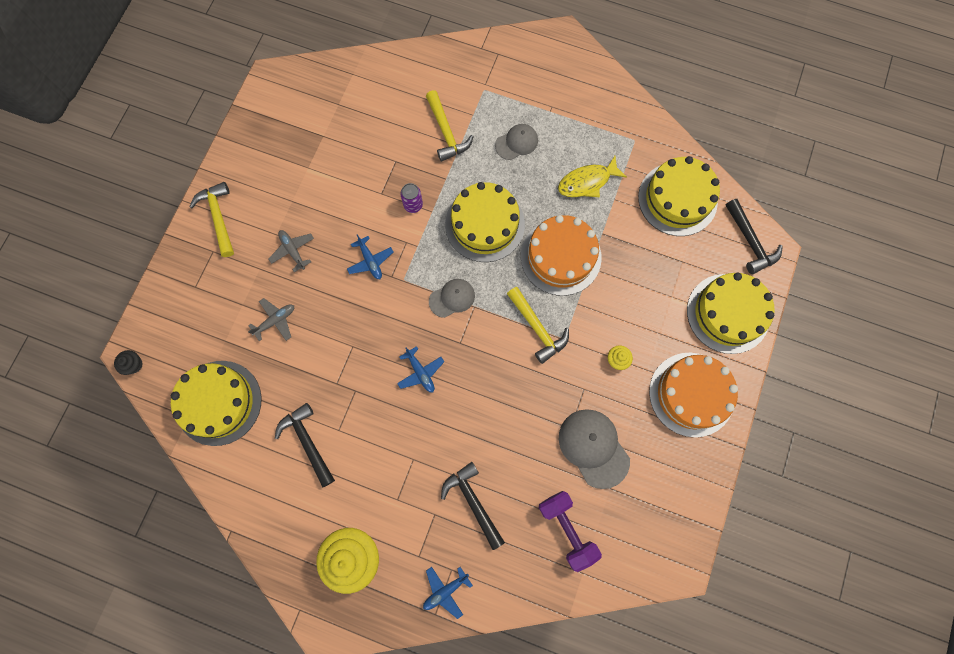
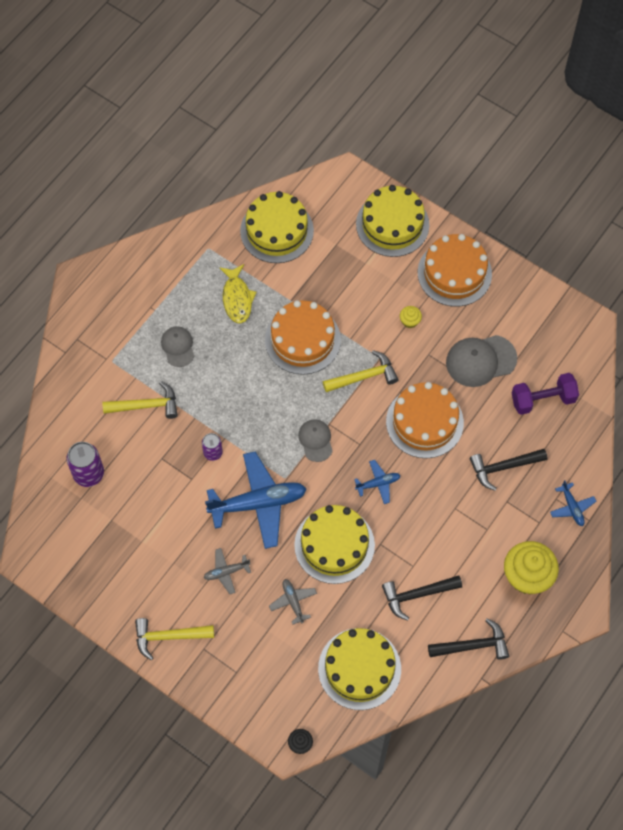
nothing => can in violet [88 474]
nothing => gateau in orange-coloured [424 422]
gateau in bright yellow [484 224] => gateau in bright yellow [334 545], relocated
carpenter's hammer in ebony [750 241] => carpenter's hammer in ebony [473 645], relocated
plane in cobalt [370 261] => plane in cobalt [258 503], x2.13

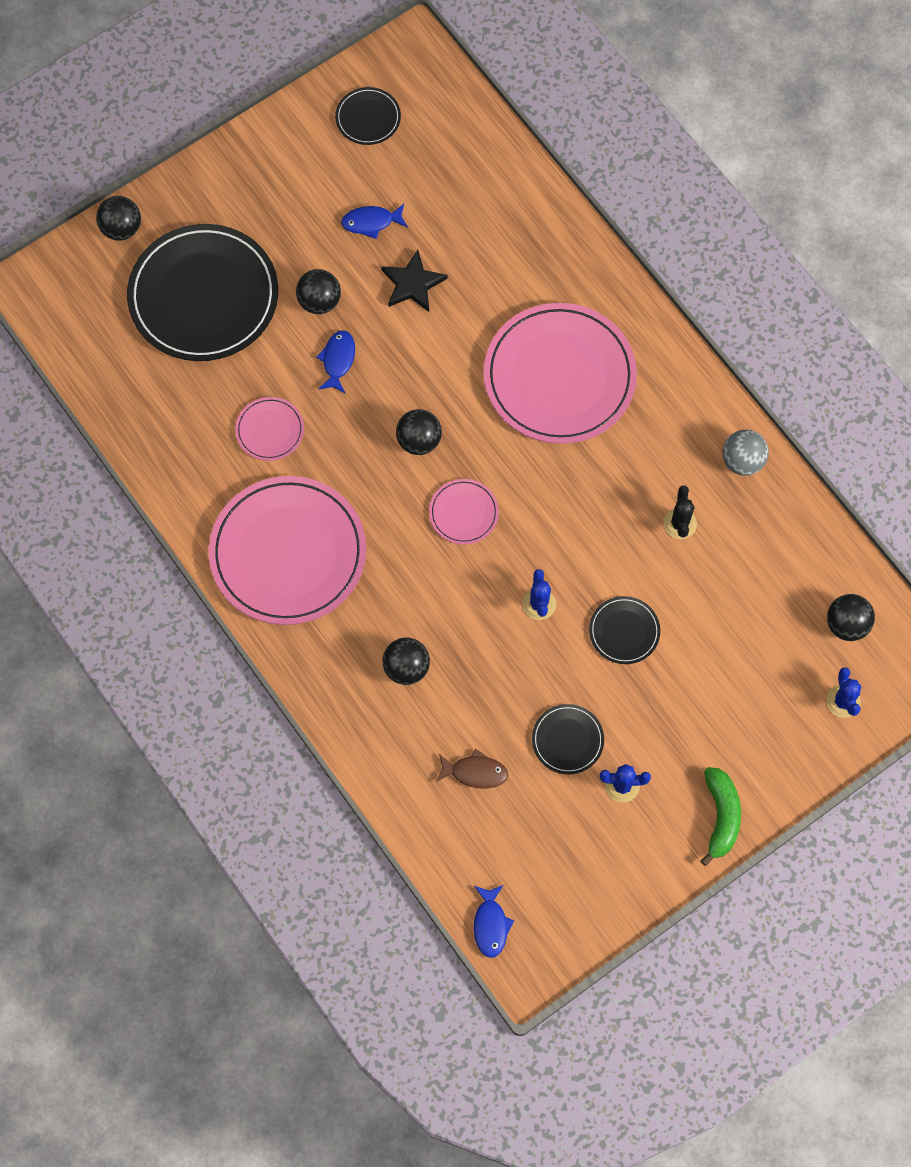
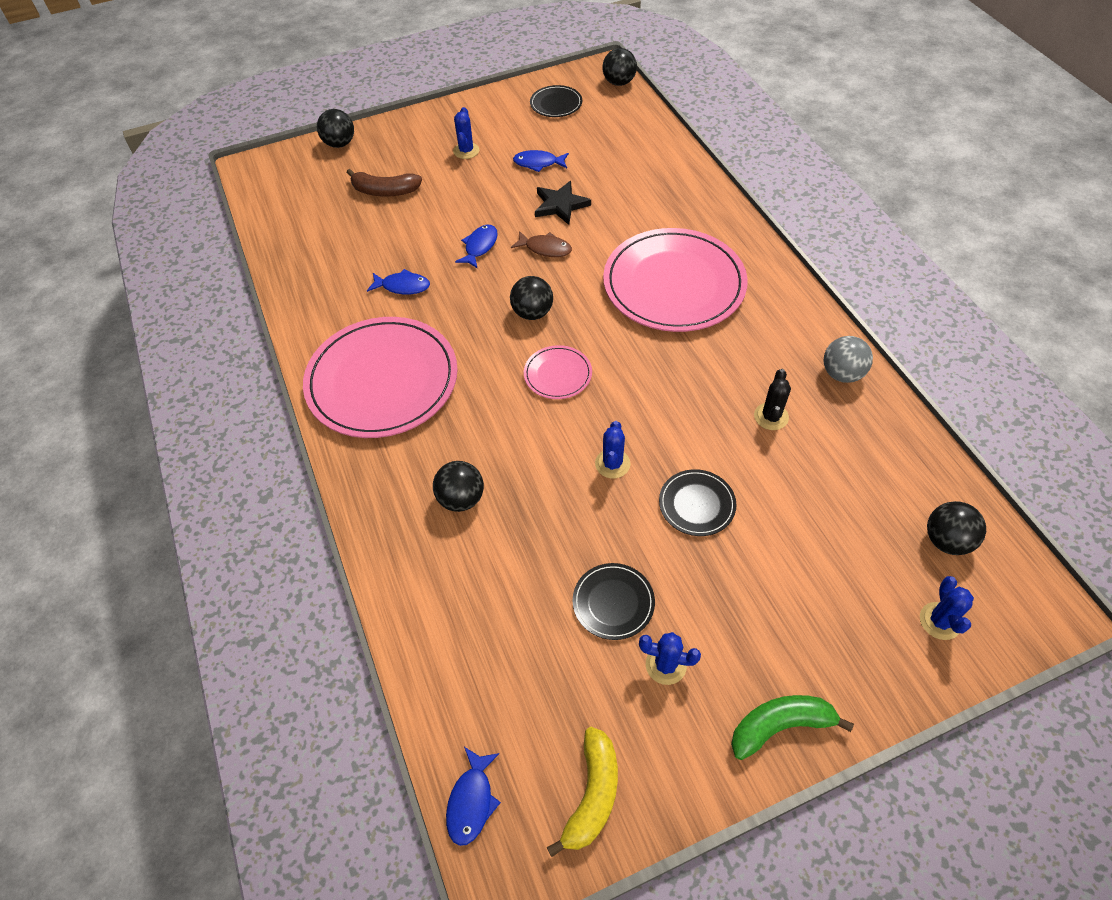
nothing => cactus in cobalt [466 151]
nothing => banana in bright yellow [592 794]
play ball in ebony [319 301] => play ball in ebony [619 82], relocated
fish in brown [475 772] => fish in brown [545 248], relocated
flat dish in ebony [203 296] => banana in brown [385 191]
flat dish in rose-pink [270 430] => fish in cobalt [403 286]
banana in green [721 816] => banana in green [780 726], 120 degrees counterclockwise

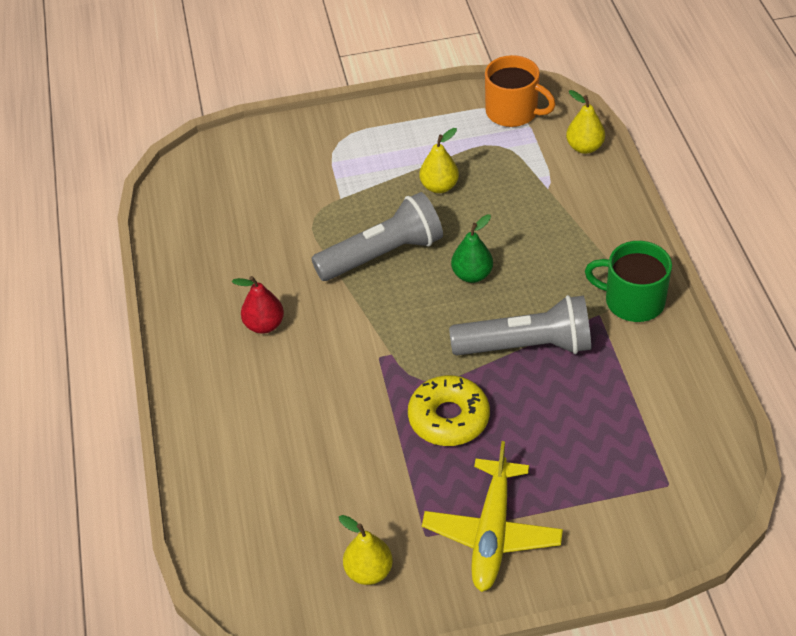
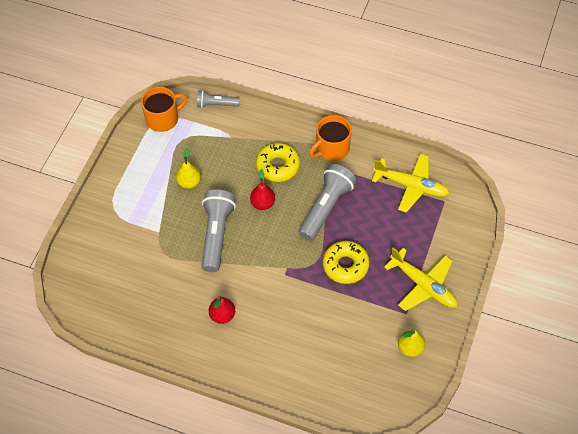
nothing => doughnut in bright yellow [278 166]
nothing => plane in bright yellow [411 186]
pear fruit in bright yellow [584 147] => pocket torch in gray [216 104]
pear fruit in green [472 275] => pear fruit in scarlet [262 203]
tea mug in green [632 301] => tea mug in orange-coloured [332 148]

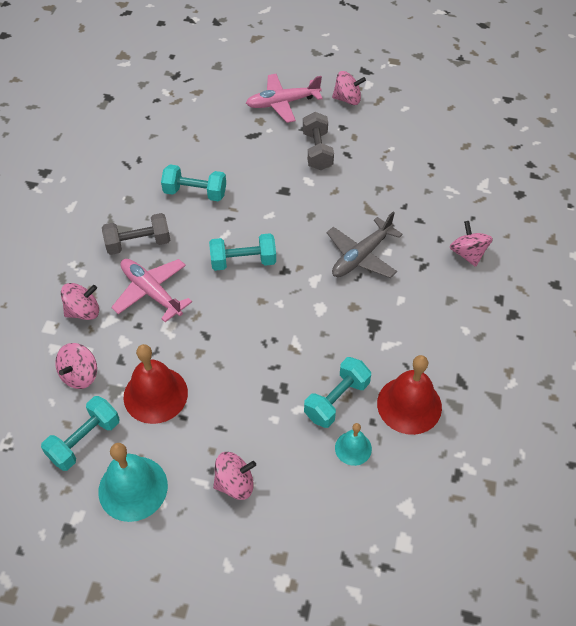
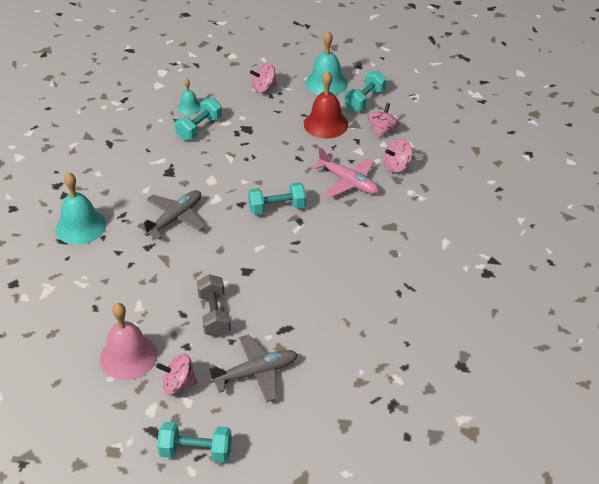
dumbbell in gray [138 243] => nothing
bell in scarlet [409 405] => nothing
nothing => bell in rose-pink [128 356]
dumbbell in aqua [195 193] => dumbbell in aqua [196 451], relocated
whirligig in rose-pink [467 254] => bell in aqua [81 226]
plane in rose-pink [282 103] => plane in gray [256 373]

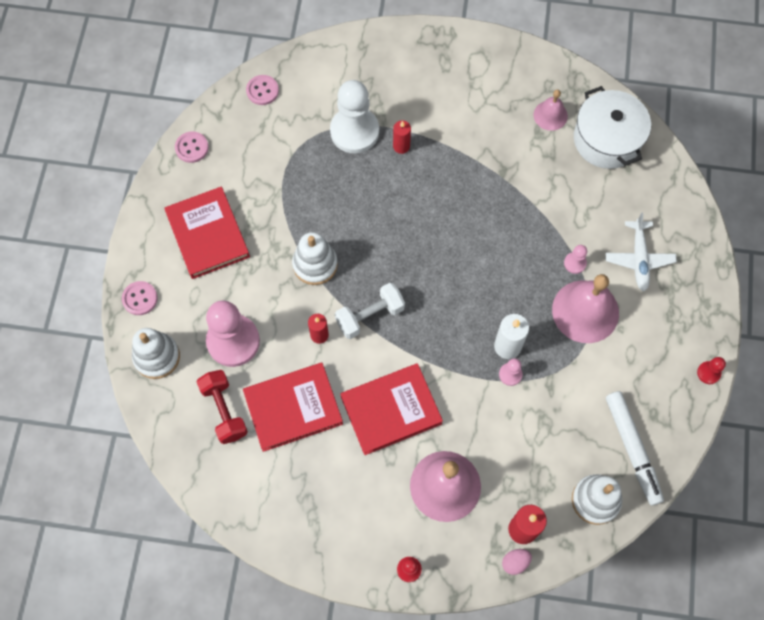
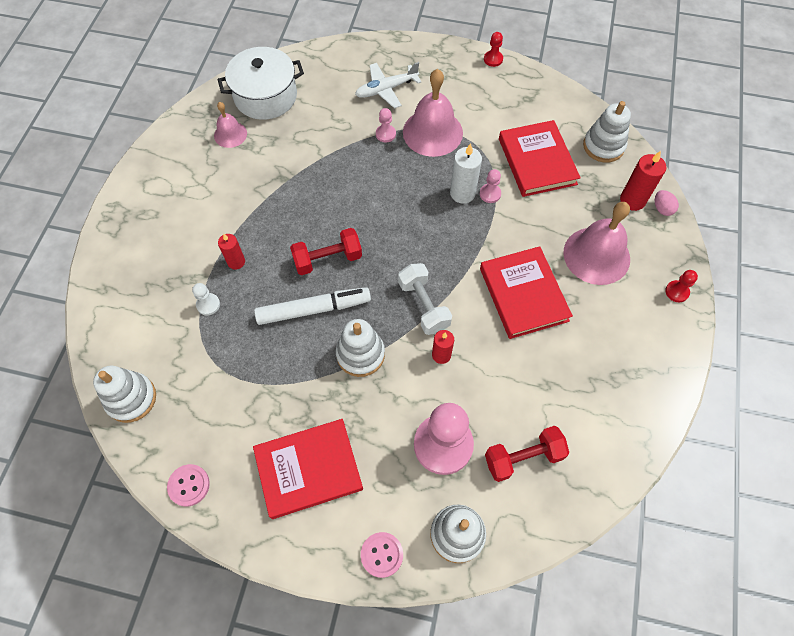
nothing => dumbbell in scarlet [328 259]
hardcover in scarlet [293 408] => hardcover in scarlet [537 161], relocated
felt pen in pure white [632 449] => felt pen in pure white [314 309], relocated
button in rose-pink [262 91] => ring stacker in pure white [131 398]
plane in pure white [639 258] => plane in pure white [386 89], 150 degrees clockwise
game pawn in pure white [354 131] => game pawn in pure white [208 304], x0.43

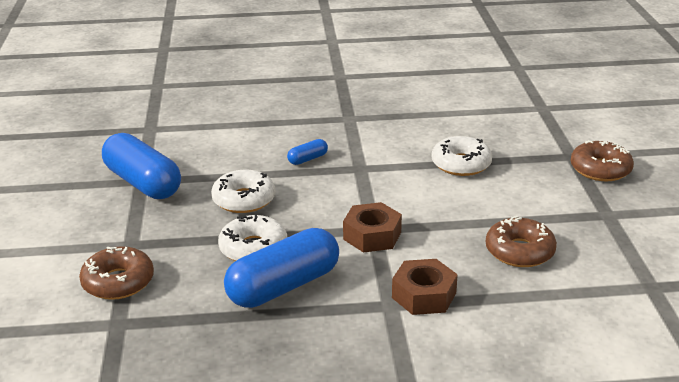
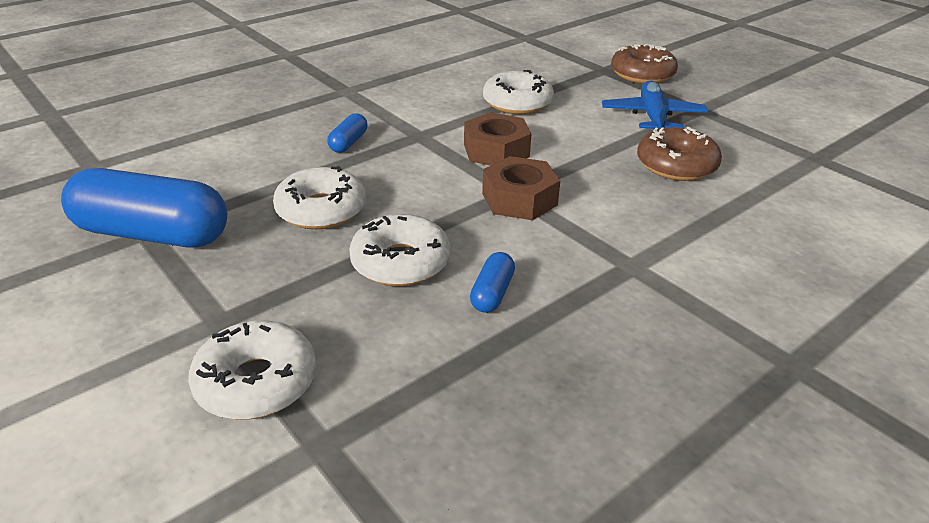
nothing => plane in cobalt [652 117]
hex nut in brown [424 295] => hex nut in brown [496 151], relocated
doughnut in brown [118 282] => doughnut in pure white [256 382]
pill shape in cobalt [284 286] => pill shape in cobalt [492 293], x0.44

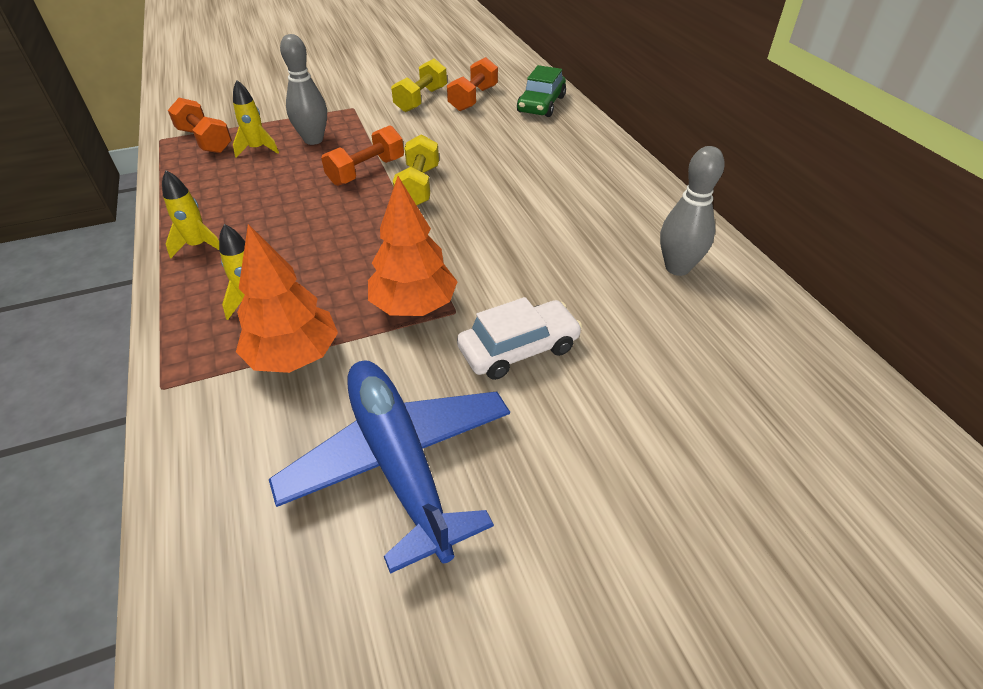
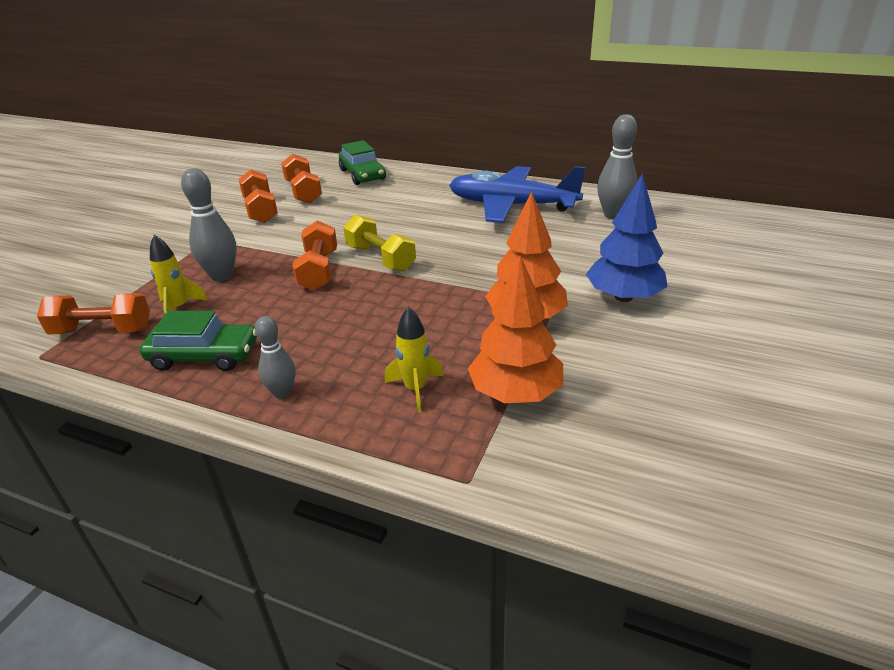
nothing => toy car in green [204 356]
plane in cobalt [399 462] => plane in cobalt [511 205], relocated
toy rocket in bright yellow [198 246] => bowling pin in gray [282 393]
toy car in pure white [518 349] => tree in cobalt [623 297]
dumbbell in bright yellow [421 100] => dumbbell in orange-coloured [260 210]

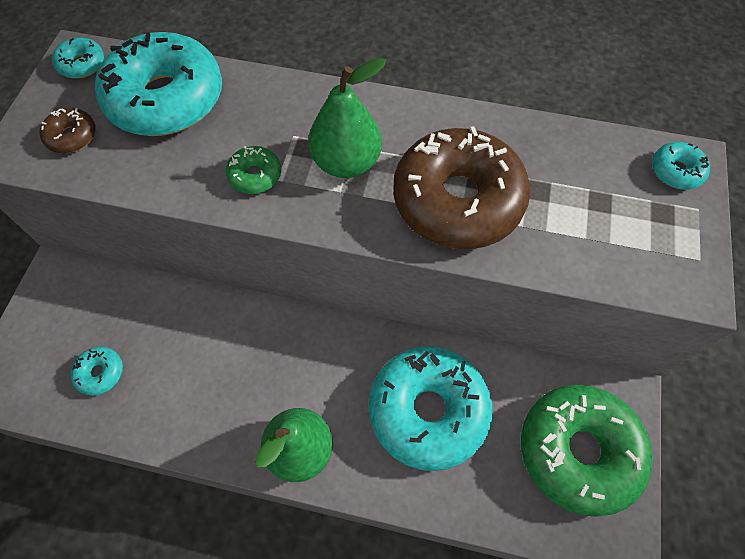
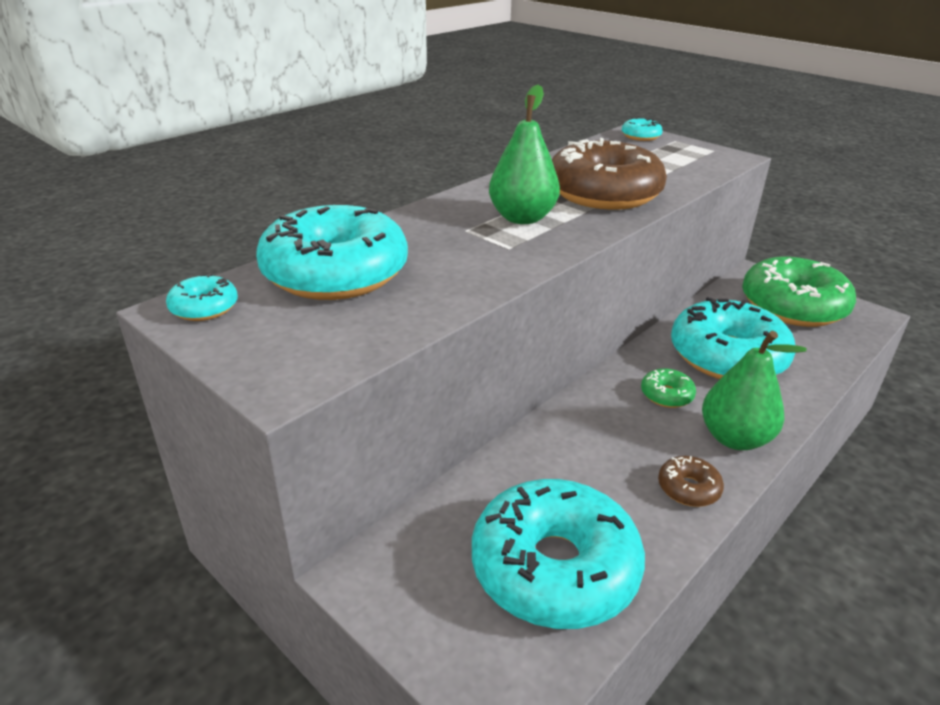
doughnut in brown [72 136] => doughnut in brown [688 488], relocated
doughnut in green [255 175] => doughnut in green [666 395], relocated
doughnut in aqua [100 373] => doughnut in aqua [554 568], x2.37

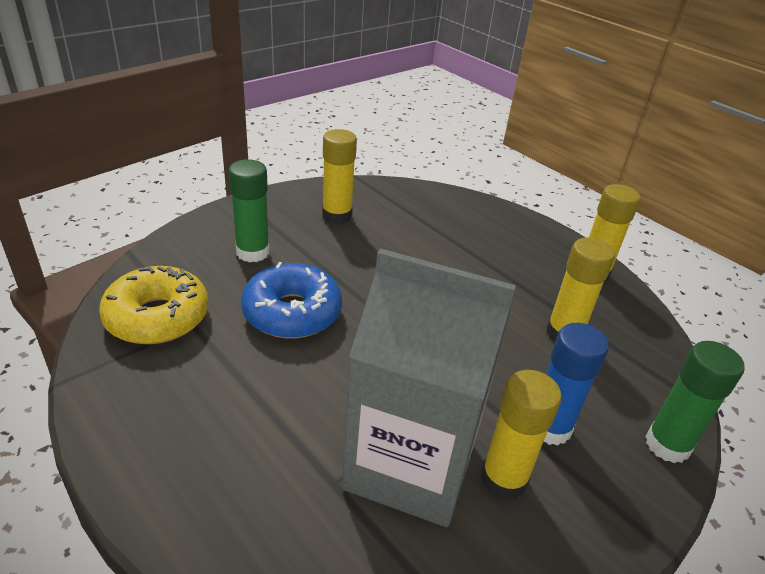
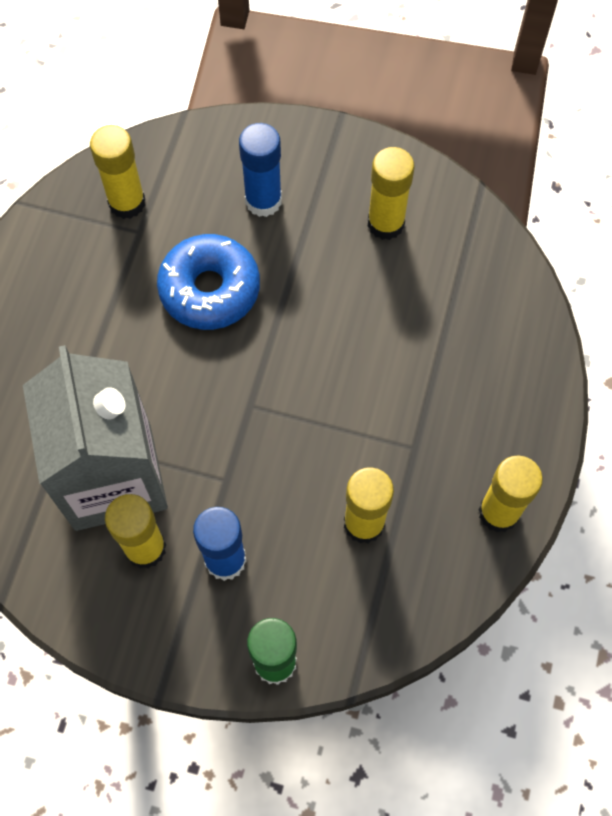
doughnut in bright yellow [157 317] => glue in bright yellow [127 203]
glue in green [253 252] => glue in cobalt [263 201]

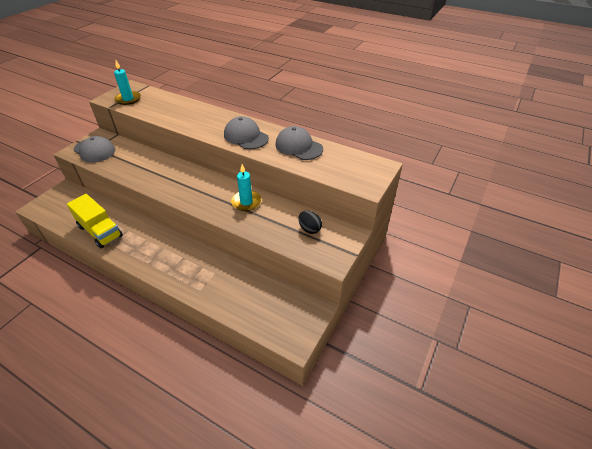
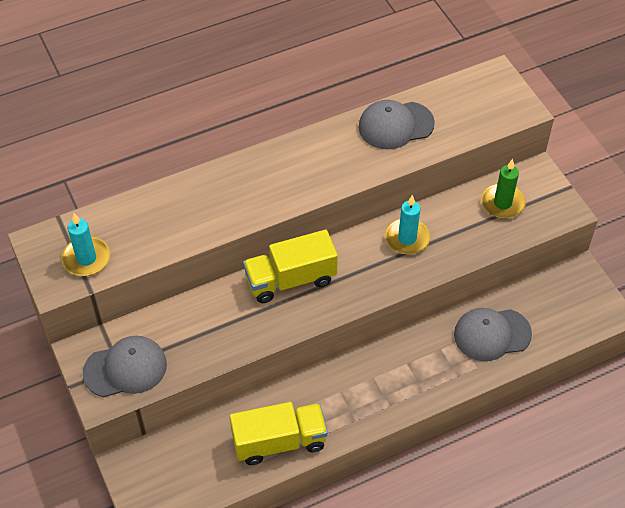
nothing => lorry in bright yellow [290 279]
cap in gray [246 136] => cap in gray [492 334], relocated
egg in ebony [309 229] => candle in green [502 203]

